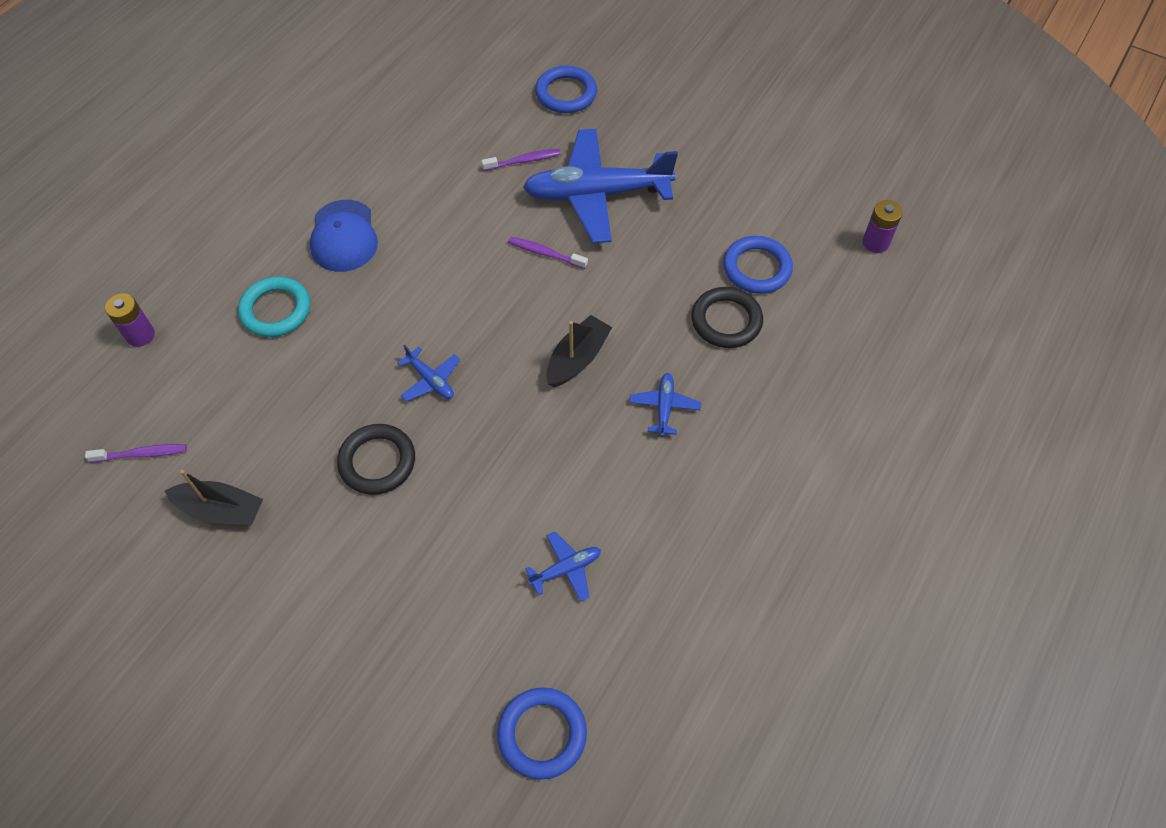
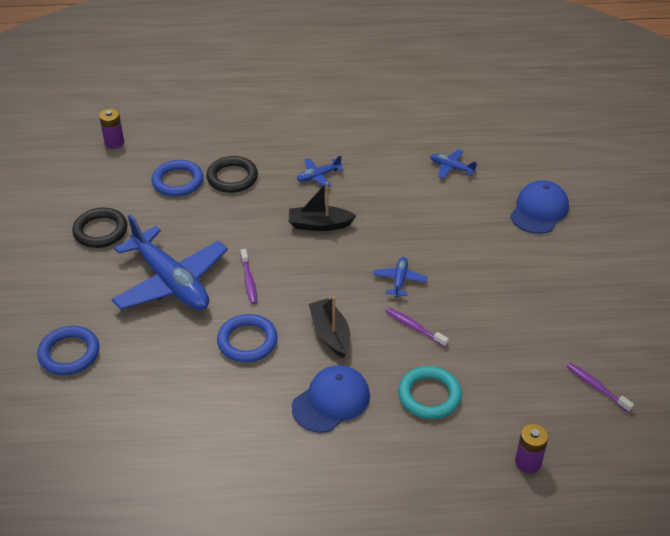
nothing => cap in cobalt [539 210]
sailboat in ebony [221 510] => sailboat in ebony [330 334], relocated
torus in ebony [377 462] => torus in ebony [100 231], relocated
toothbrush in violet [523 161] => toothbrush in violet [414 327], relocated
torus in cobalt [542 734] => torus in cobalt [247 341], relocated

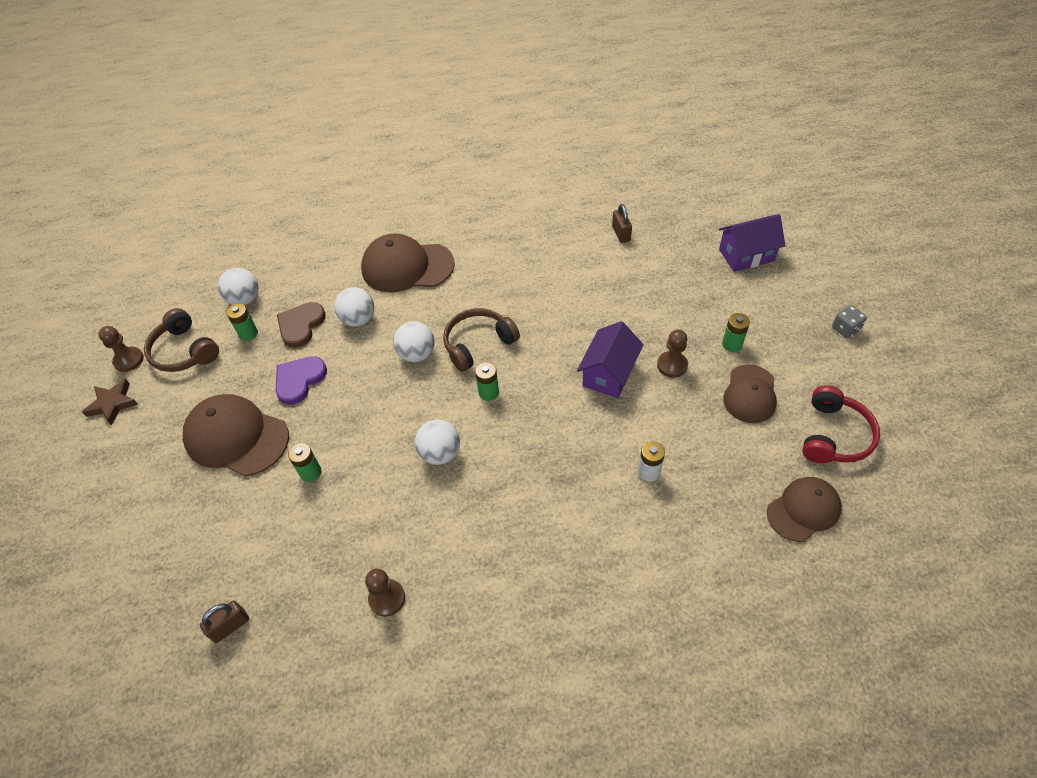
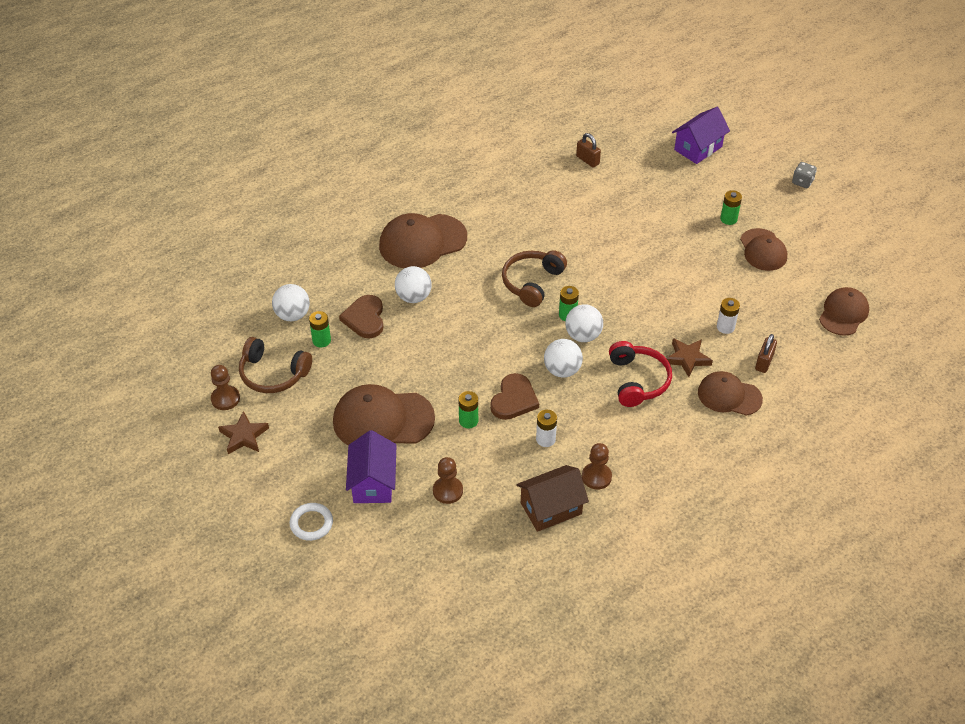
love heart in violet [299 380] => nothing
nothing => torus in pure white [311 523]
nothing => love heart in brown [514 399]
nothing => house in brown [551 508]
nothing => AA battery in pure white [545 439]
nothing => star in brown [687 358]
nothing => cap in brown [729 396]
small lock in brown [230 626] => small lock in brown [764 362], relocated
play ball in pure white [417 354] => play ball in pure white [583 336], relocated
house in violet [609 373] => house in violet [373 482], relocated
game pawn in brown [672 365] => game pawn in brown [447 491], relocated
headset in scarlet [834 435] => headset in scarlet [637 380], relocated

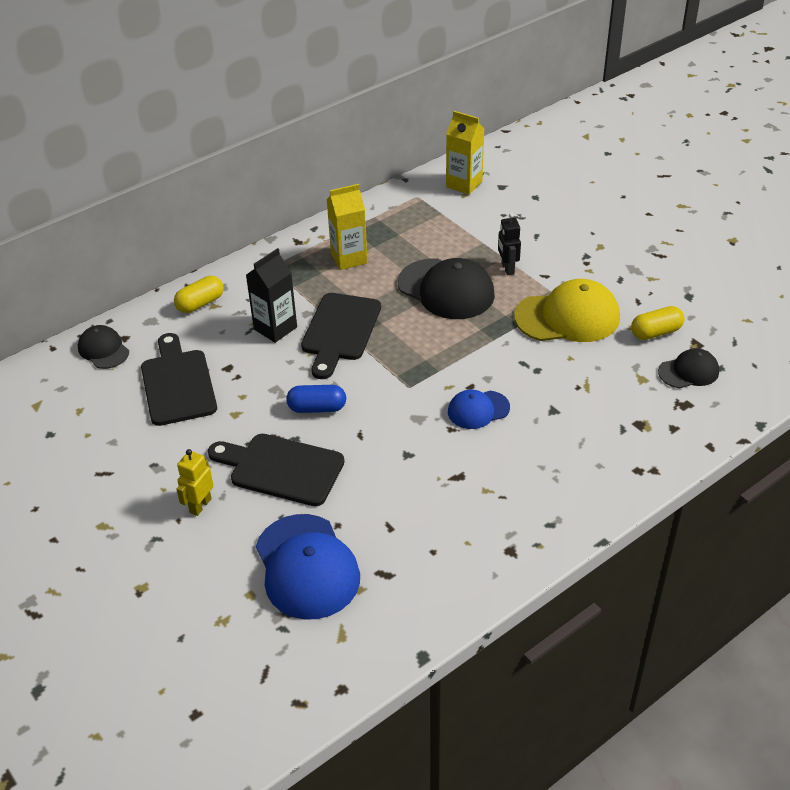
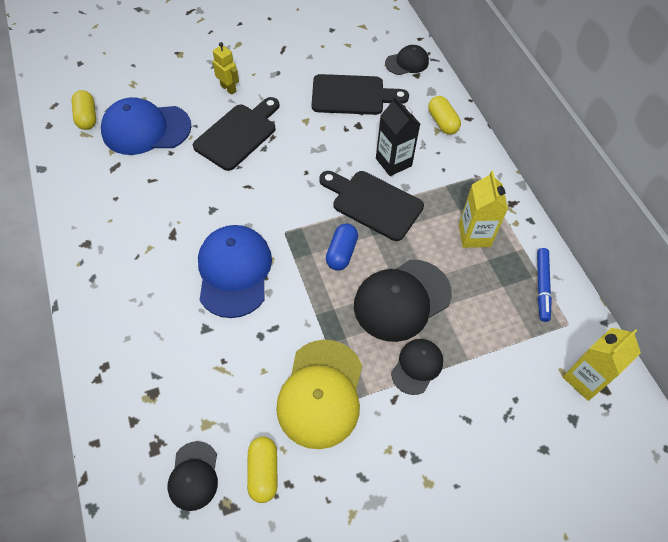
nothing => pill shape in bright yellow [87 117]
nothing => felt pen in cobalt [542 287]
pill shape in cobalt [317 408] => pill shape in cobalt [341 253], relocated
robot in ebony [507 268] => cap in ebony [417 366]
cap in cobalt [478 410] => cap in cobalt [234 272], x1.80

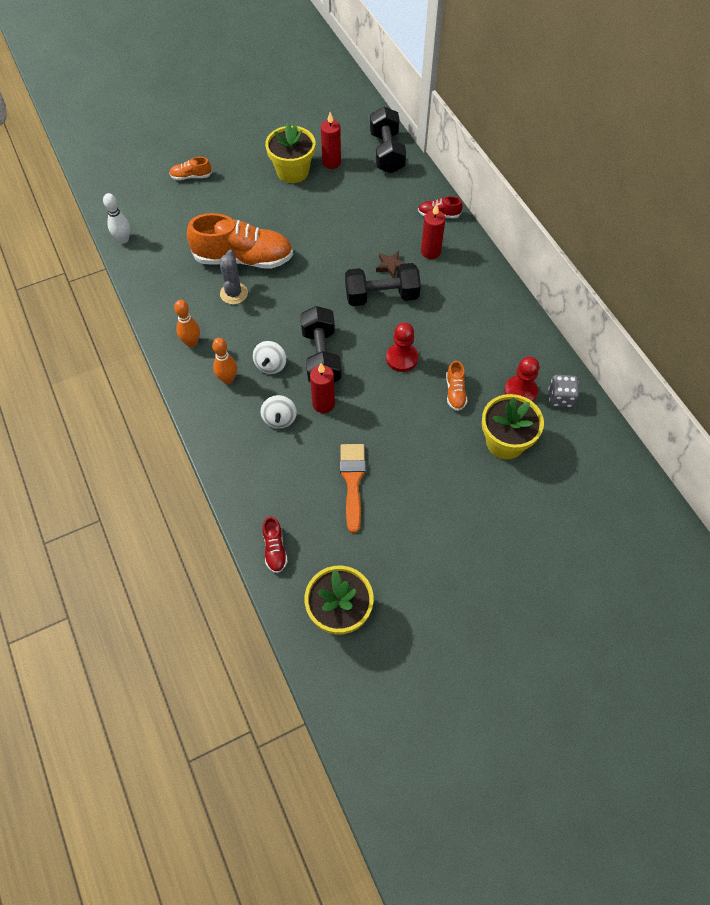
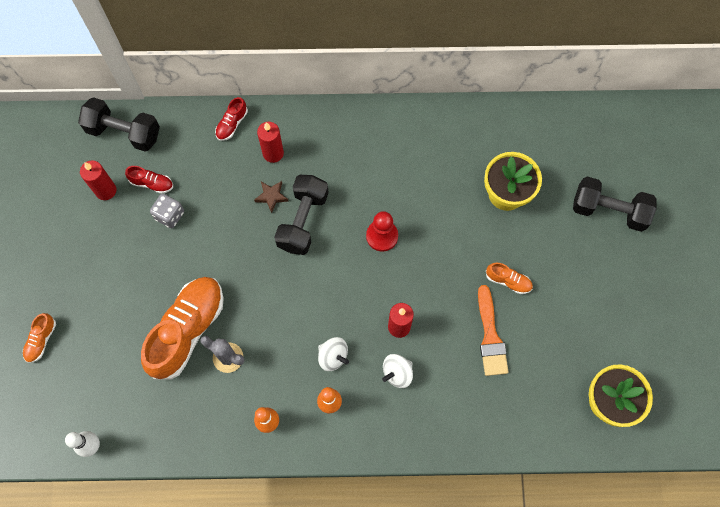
plant pot in bright yellow [292 171] => nothing
game pawn in scarlet [520 391] => nothing
sneaker in scarlet [275 549] => sneaker in scarlet [152 183], relocated
dumbbell in ebony [321 356] => dumbbell in ebony [609 210], relocated
sneaker in orange-coloured [455 392] => sneaker in orange-coloured [508 281], relocated
die in gray [560 398] => die in gray [170 215], relocated
whirligig in pure white [279 419] => whirligig in pure white [397 373], 120 degrees clockwise
paint brush in orange-coloured [352 481] => paint brush in orange-coloured [490 336], 120 degrees counterclockwise

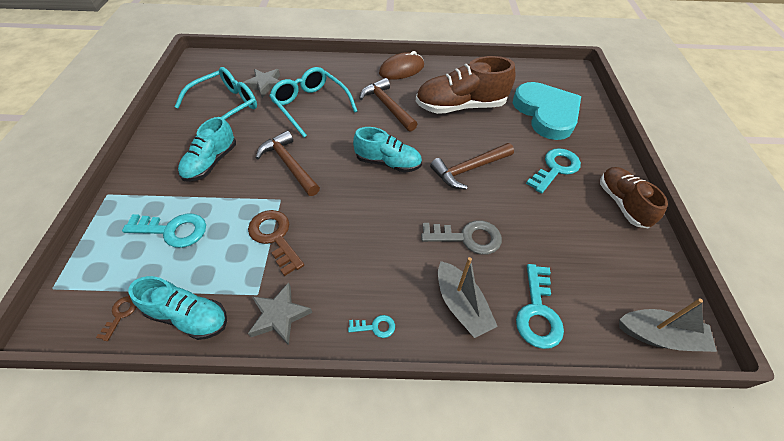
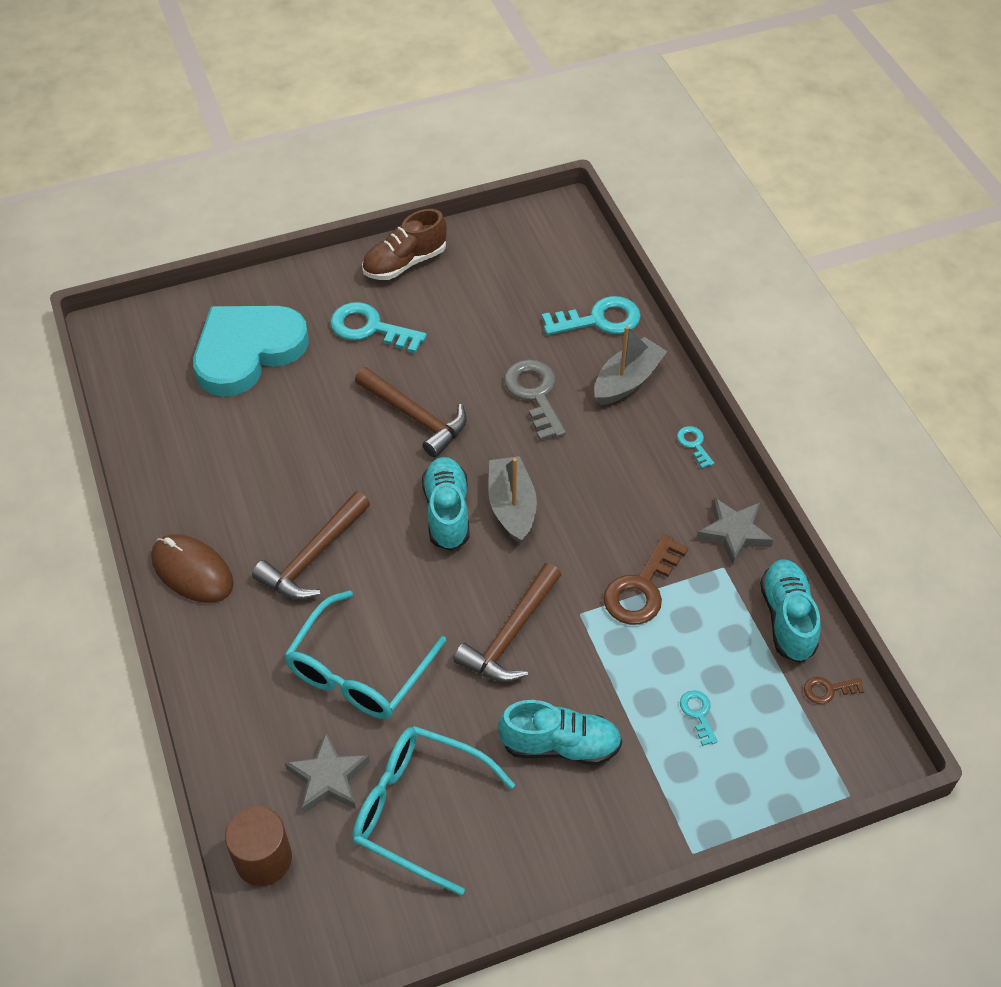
sneaker in brown [460 106] => nothing
nothing => solid cylinder in brown [263 859]
sailboat in gray [659 336] => sailboat in gray [512 507], relocated
key in aqua [173 230] => key in aqua [698 714], x0.50

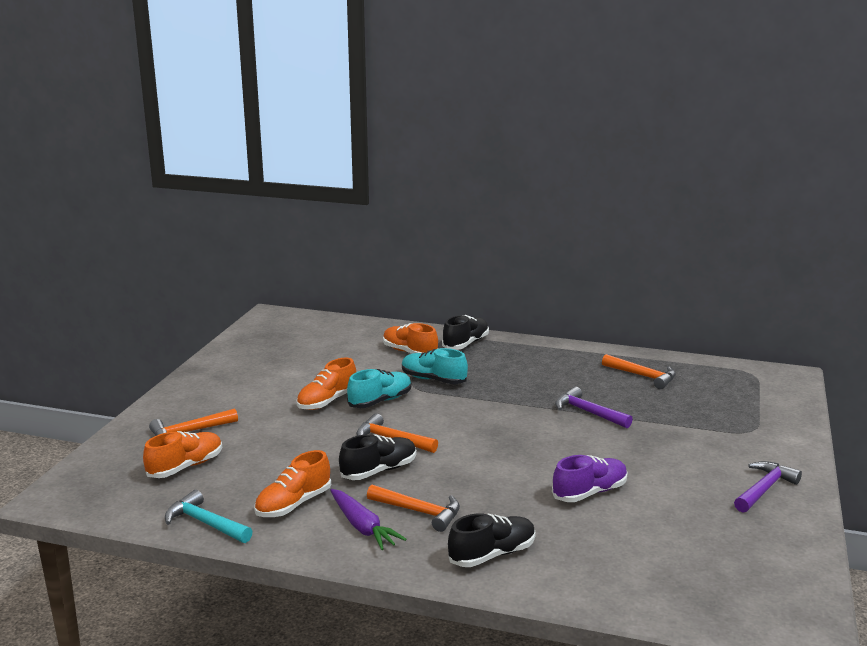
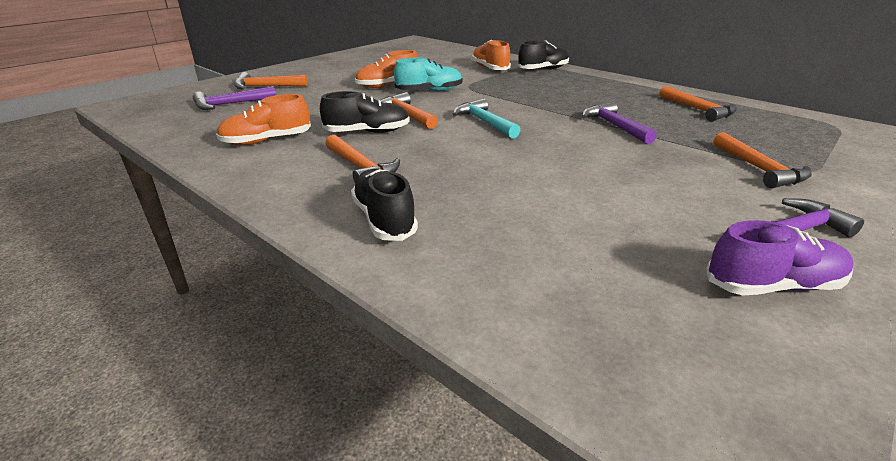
carrot in violet [363 527] => nothing
sneaker in aqua [433 380] => nothing
nothing => carpenter's hammer in orange-coloured [759 169]
carpenter's hammer in aqua [205 523] => carpenter's hammer in aqua [484 122], relocated
sneaker in violet [589 492] => sneaker in violet [772 286], relocated
sneaker in orange-coloured [185 467] => carpenter's hammer in violet [230 104]
sneaker in ebony [492 554] => sneaker in ebony [384 219], 105 degrees counterclockwise

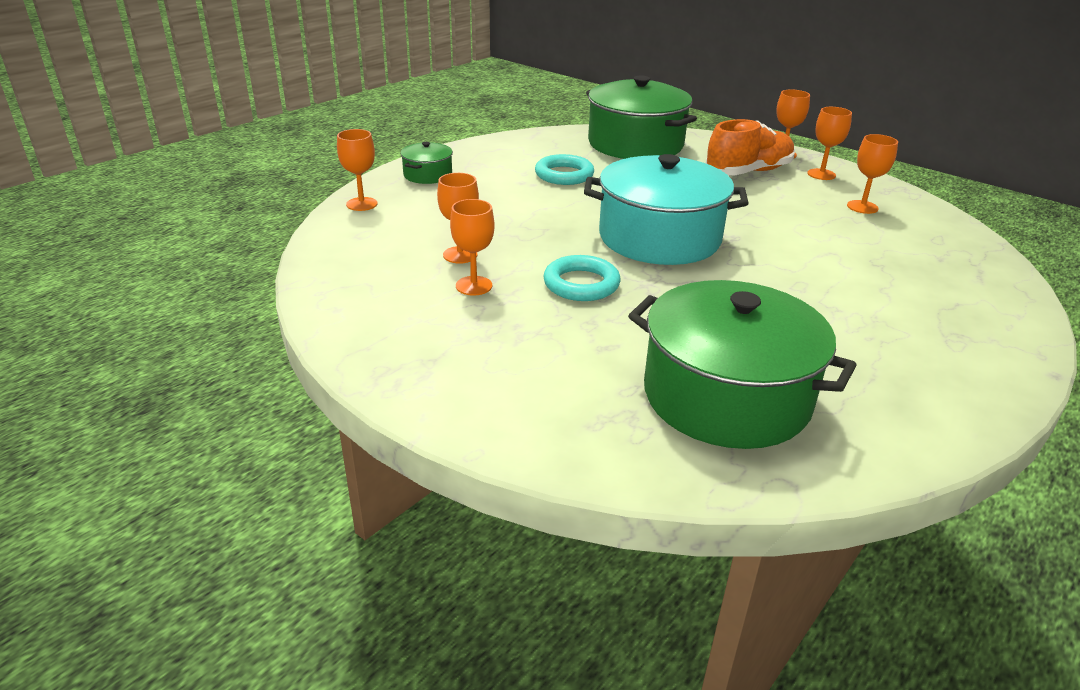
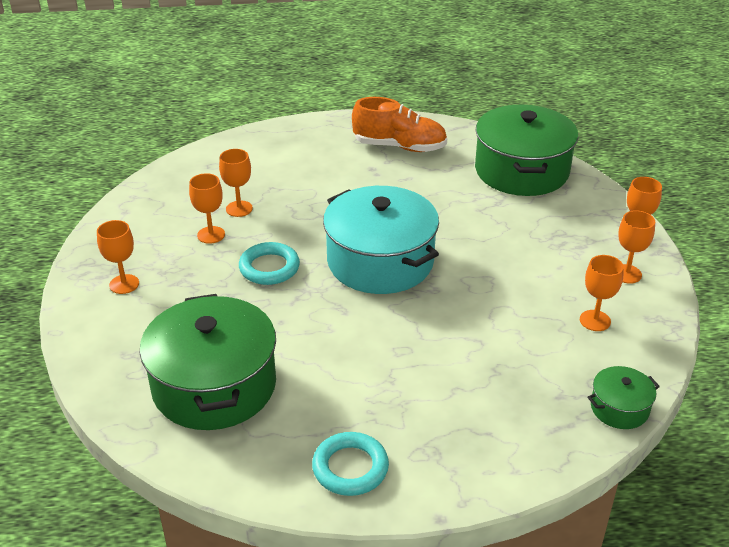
goblet in orange-coloured [362 204] => goblet in orange-coloured [124 284], relocated
pot in green [428 175] => pot in green [619 408], relocated
torus in aqua [564 175] => torus in aqua [350 468], relocated
sneaker in orange-coloured [748 172] => sneaker in orange-coloured [399 146], relocated

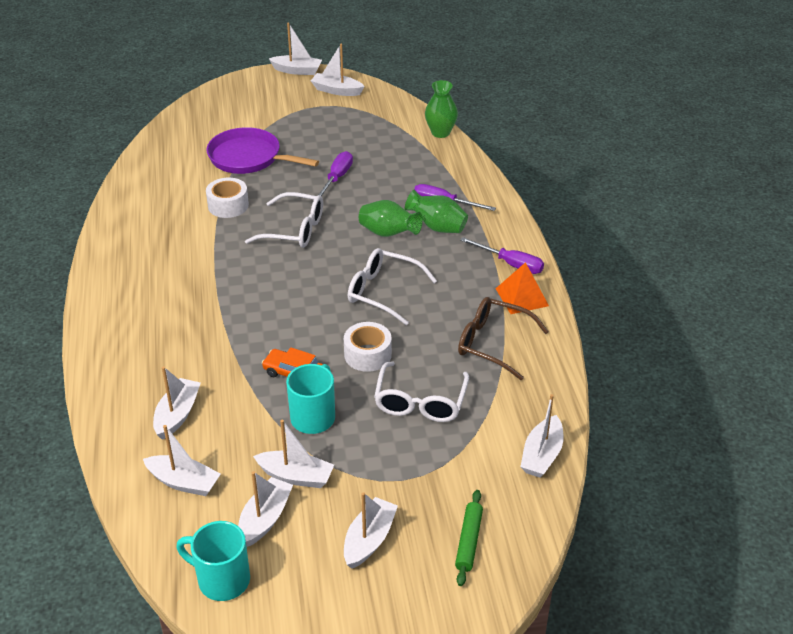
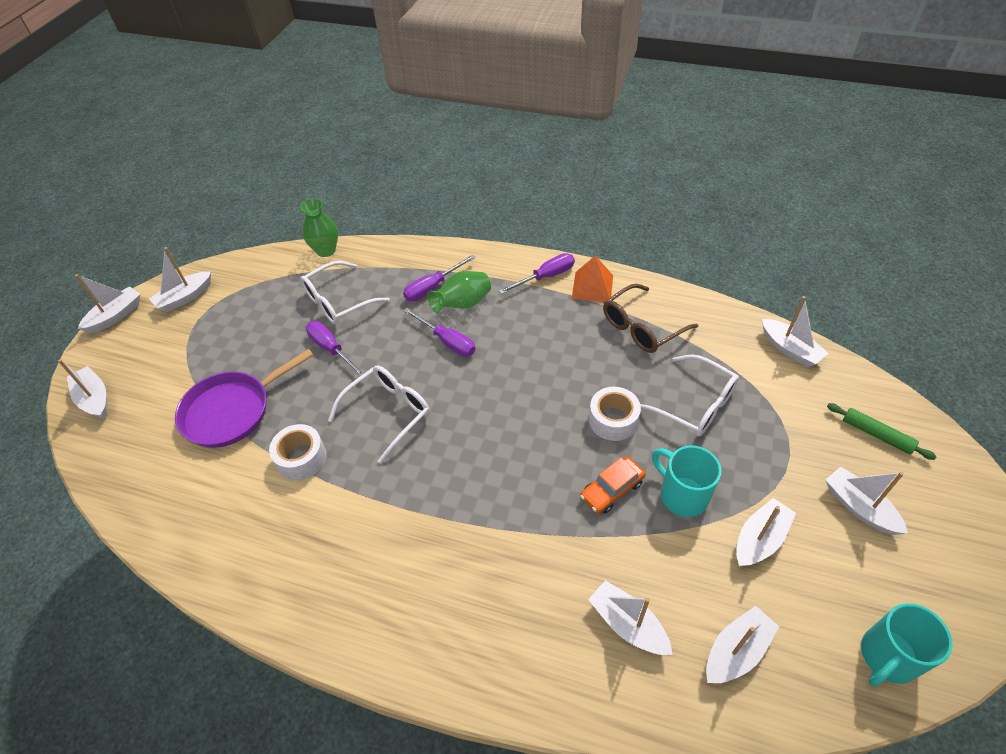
sailboat in pure white [265 519] => sailboat in pure white [94 399], relocated
glasses in pure white [383 292] => glasses in pure white [338 302], relocated
flower vase in green [388 233] => flat screwdriver in violet [447 341]

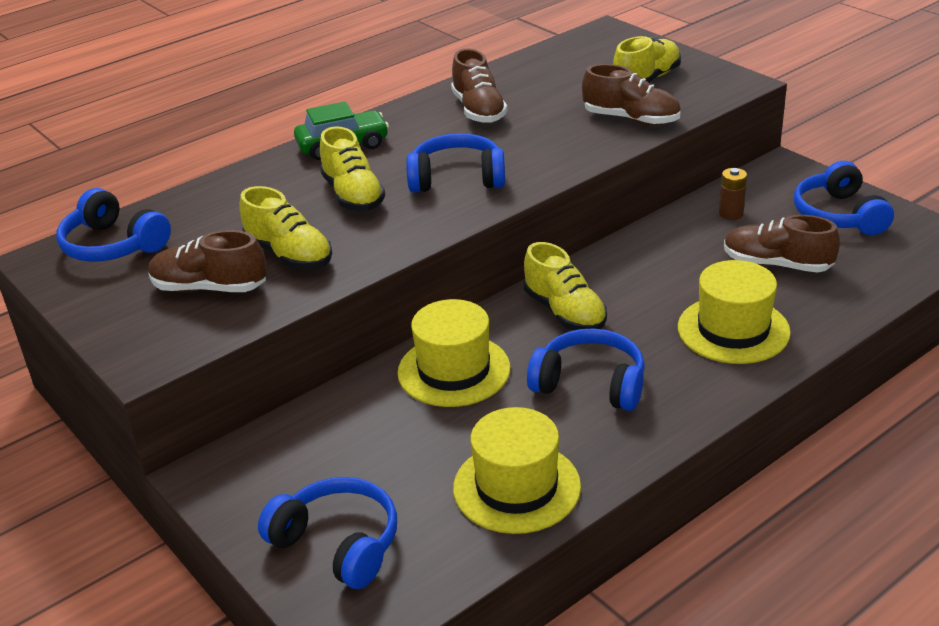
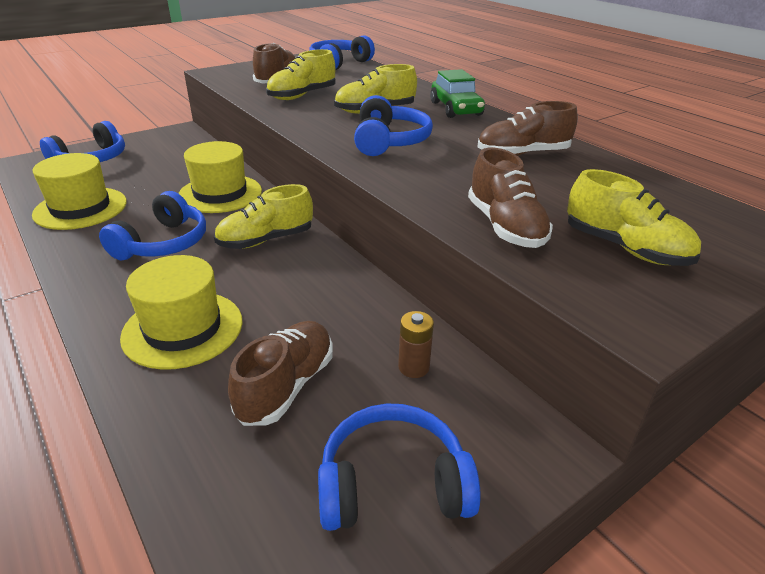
sneaker in brown [631 119] => sneaker in brown [505 227], 45 degrees counterclockwise

